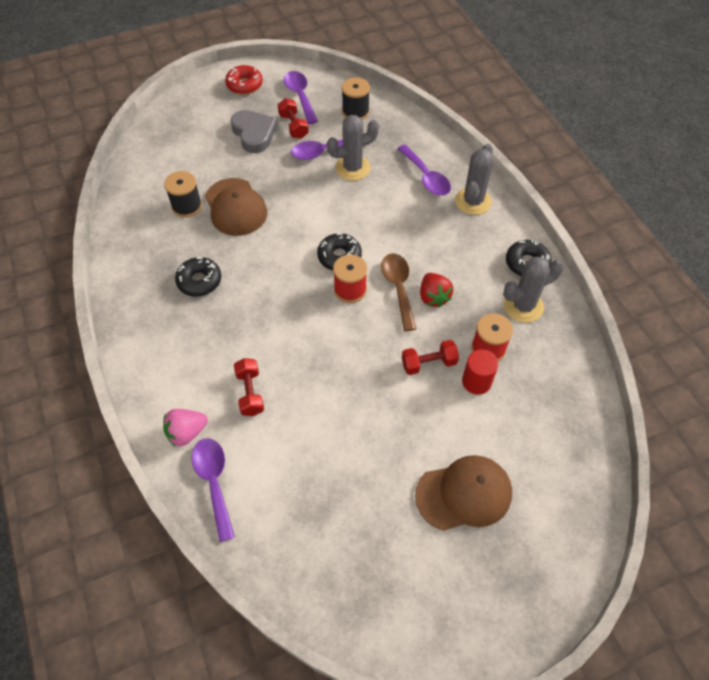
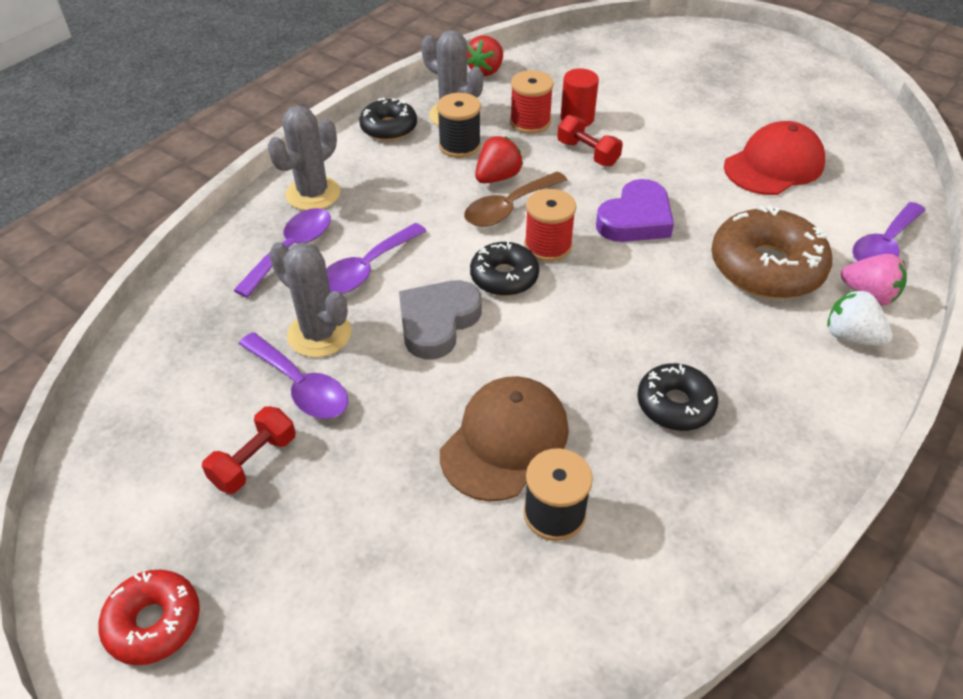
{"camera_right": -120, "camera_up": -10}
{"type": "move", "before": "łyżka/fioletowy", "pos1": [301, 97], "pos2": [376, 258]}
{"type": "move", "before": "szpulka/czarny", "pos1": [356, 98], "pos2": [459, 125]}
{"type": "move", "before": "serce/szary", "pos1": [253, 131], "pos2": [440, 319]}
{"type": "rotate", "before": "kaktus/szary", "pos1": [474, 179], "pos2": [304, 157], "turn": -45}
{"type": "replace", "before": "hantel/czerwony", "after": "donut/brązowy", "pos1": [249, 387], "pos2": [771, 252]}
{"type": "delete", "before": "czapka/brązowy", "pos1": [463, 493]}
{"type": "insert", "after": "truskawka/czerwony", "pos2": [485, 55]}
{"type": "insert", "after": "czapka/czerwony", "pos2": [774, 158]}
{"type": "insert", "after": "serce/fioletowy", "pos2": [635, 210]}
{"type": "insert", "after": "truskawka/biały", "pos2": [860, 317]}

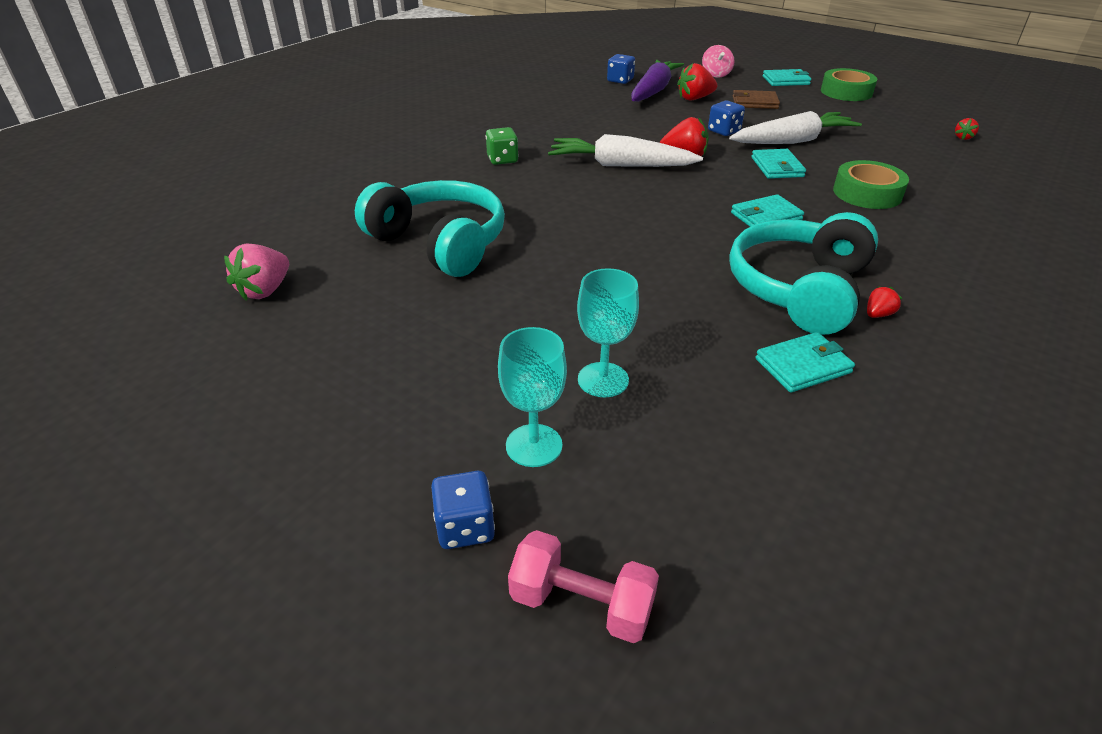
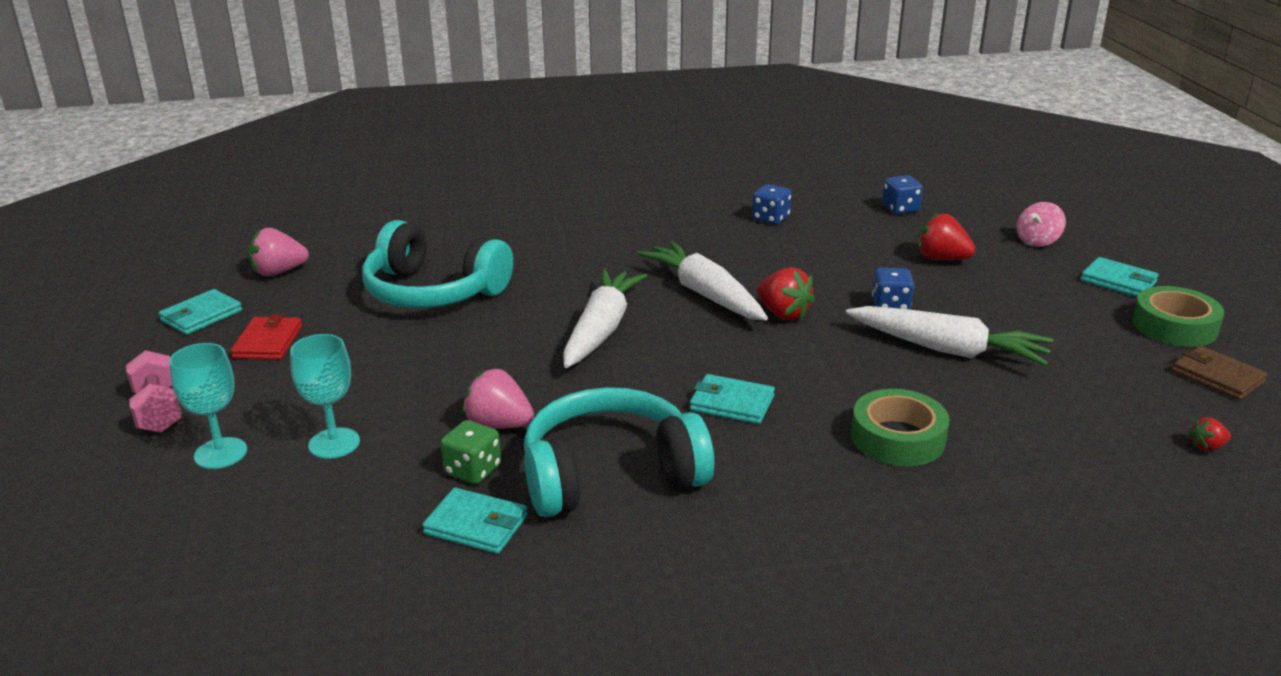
{"camera_right": 45, "camera_up": -10}
{"type": "delete", "before": "marchewka/fioletowy", "pos1": [657, 81]}
{"type": "move", "before": "portfel/brązowy", "pos1": [756, 99], "pos2": [1220, 373]}
{"type": "move", "before": "kostka do gry/zielony", "pos1": [502, 146], "pos2": [471, 452]}
{"type": "move", "before": "portfel/turkusowy", "pos1": [778, 164], "pos2": [200, 312]}
{"type": "rotate", "before": "słuchawki/turkusowy", "pos1": [430, 228], "pos2": [437, 264], "turn": 120}
{"type": "delete", "before": "truskawka/czerwony", "pos1": [884, 302]}
{"type": "move", "before": "kostka do gry/niebieski", "pos1": [463, 510], "pos2": [771, 204]}
{"type": "move", "before": "hantel/różowy", "pos1": [583, 586], "pos2": [154, 391]}
{"type": "insert", "after": "marchewka/biały", "pos2": [605, 318]}
{"type": "insert", "after": "portfel/czerwony", "pos2": [266, 337]}
{"type": "insert", "after": "truskawka/różowy", "pos2": [498, 398]}

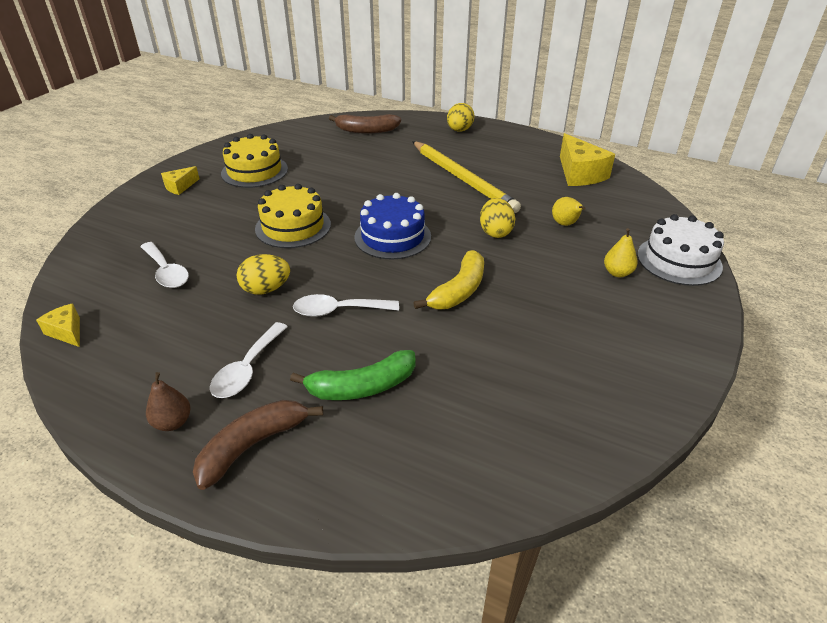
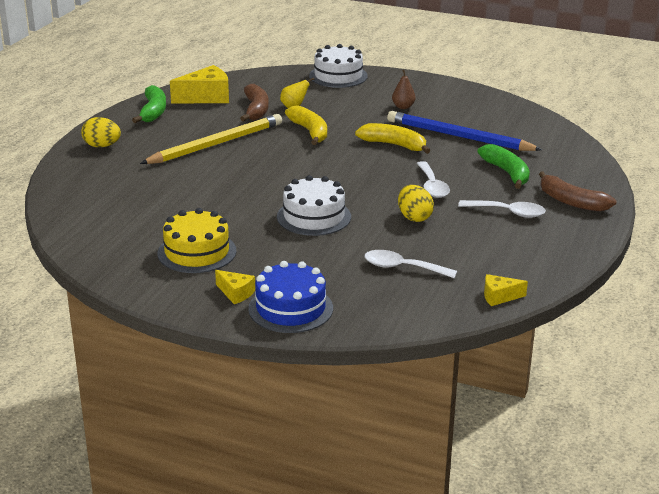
{"camera_right": -95, "camera_up": -10}
{"type": "move", "before": "banan/brązowy", "pos1": [365, 124], "pos2": [254, 103]}
{"type": "recolor", "before": "tort/żółty", "after": "tort/biały", "pos1": [293, 216], "pos2": [314, 205]}
{"type": "move", "before": "tort/niebieski", "pos1": [392, 226], "pos2": [290, 297]}
{"type": "replace", "before": "jajko/żółty", "after": "banan/żółty", "pos1": [497, 218], "pos2": [306, 125]}
{"type": "delete", "before": "gruszka/żółty", "pos1": [621, 252]}
{"type": "rotate", "before": "łyżka/biały", "pos1": [164, 265], "pos2": [410, 264], "turn": -120}
{"type": "rotate", "before": "ser/żółty", "pos1": [58, 325], "pos2": [506, 290], "turn": 45}
{"type": "move", "before": "gruszka/brązowy", "pos1": [168, 401], "pos2": [404, 89]}
{"type": "insert", "after": "banan/zielony", "pos2": [149, 104]}
{"type": "insert", "after": "ołówek/niebieski", "pos2": [464, 131]}

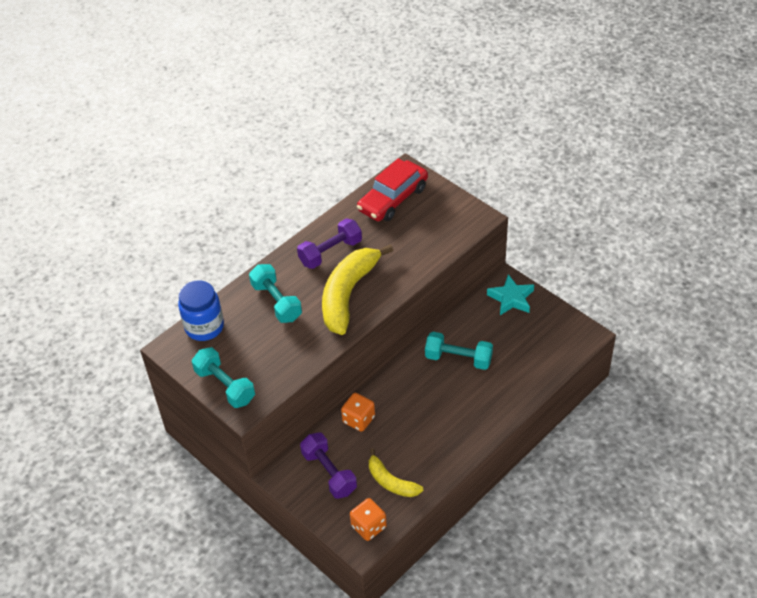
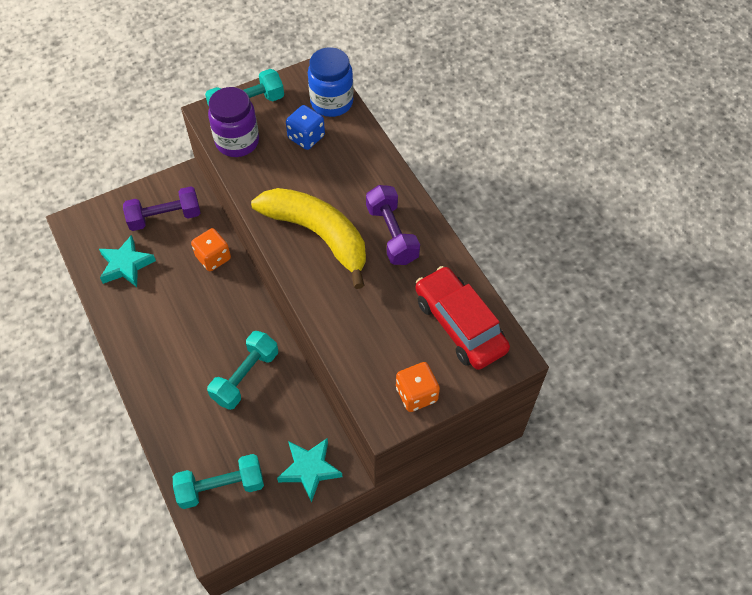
{"camera_right": 105, "camera_up": 10}
{"type": "move", "before": "hantel/turkusowy", "pos1": [275, 293], "pos2": [218, 481]}
{"type": "replace", "before": "banan/żółty", "after": "gwiazda/turkusowy", "pos1": [396, 472], "pos2": [127, 261]}
{"type": "move", "before": "kostka do gry/pomarańczowy", "pos1": [368, 519], "pos2": [418, 387]}
{"type": "insert", "after": "słoik/fioletowy", "pos2": [233, 122]}
{"type": "insert", "after": "kostka do gry/niebieski", "pos2": [305, 127]}

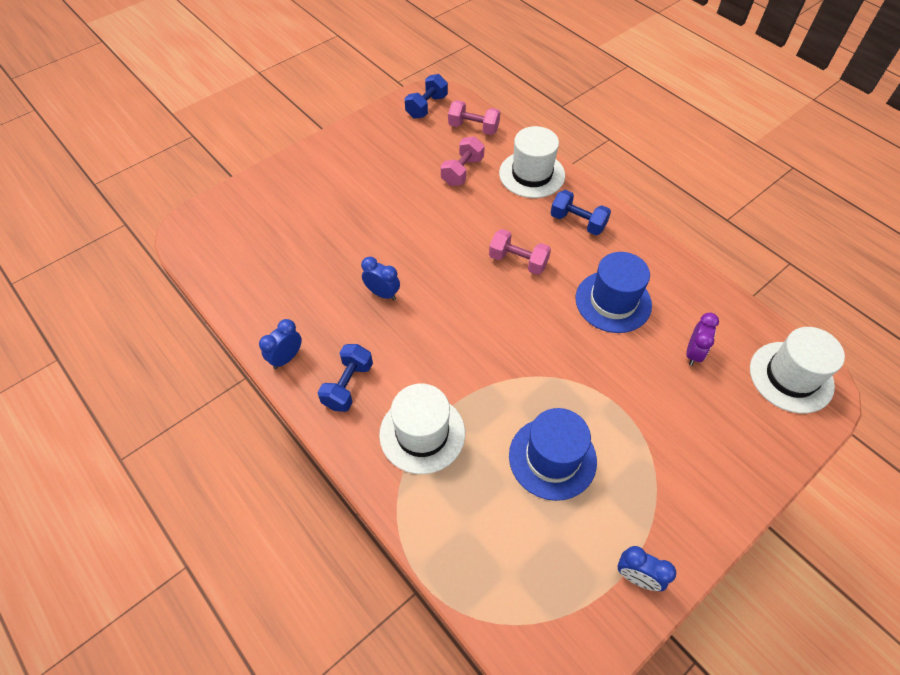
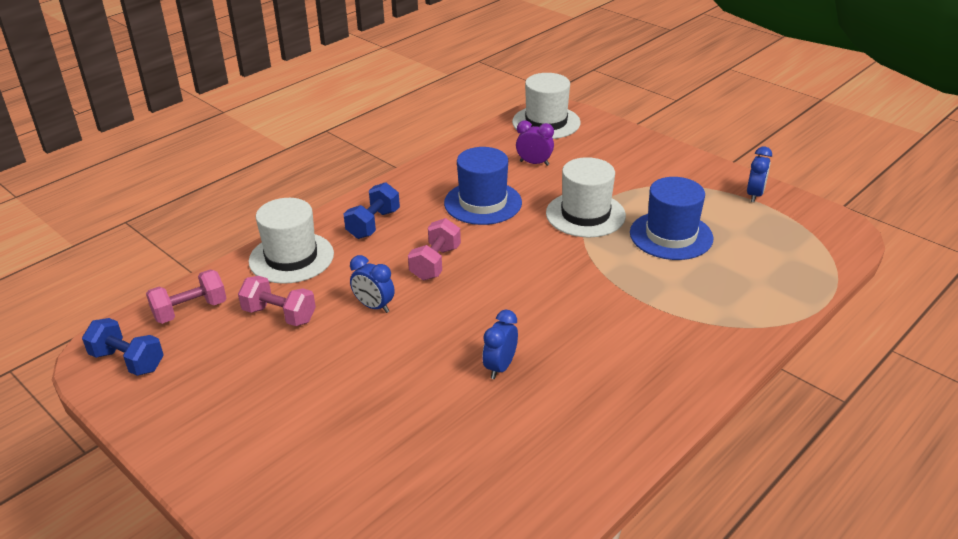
{"camera_right": -95, "camera_up": -20}
{"type": "rotate", "before": "hantel/różowy", "pos1": [474, 117], "pos2": [186, 297], "turn": 45}
{"type": "move", "before": "budzik/niebieski", "pos1": [280, 344], "pos2": [372, 284]}
{"type": "delete", "before": "hantel/niebieski", "pos1": [345, 378]}
{"type": "move", "before": "kapelusz/biały", "pos1": [422, 429], "pos2": [586, 197]}

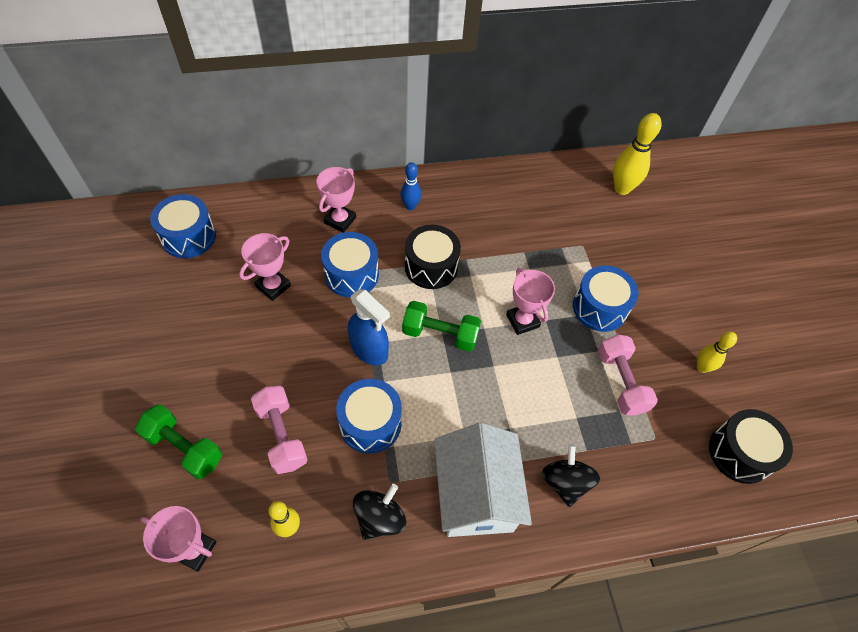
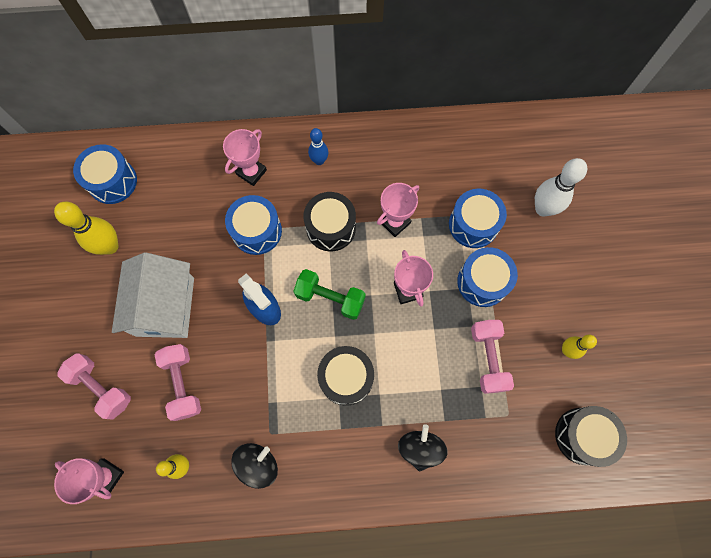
{"camera_right": 10, "camera_up": 15}
{"type": "move", "before": "kręgiel/żółty", "pos1": [637, 154], "pos2": [86, 228]}
{"type": "move", "before": "puchar/różowy", "pos1": [265, 267], "pos2": [398, 210]}
{"type": "move", "before": "bęben/niebieski", "pos1": [369, 416], "pos2": [478, 218]}
{"type": "recolor", "before": "hantel/zielony", "after": "hantel/różowy", "pos1": [178, 442], "pos2": [94, 386]}
{"type": "move", "before": "domek/biały", "pos1": [483, 480], "pos2": [153, 295]}
{"type": "insert", "after": "kręgiel/biały", "pos2": [561, 187]}
{"type": "insert", "after": "bęben/czarny", "pos2": [345, 376]}

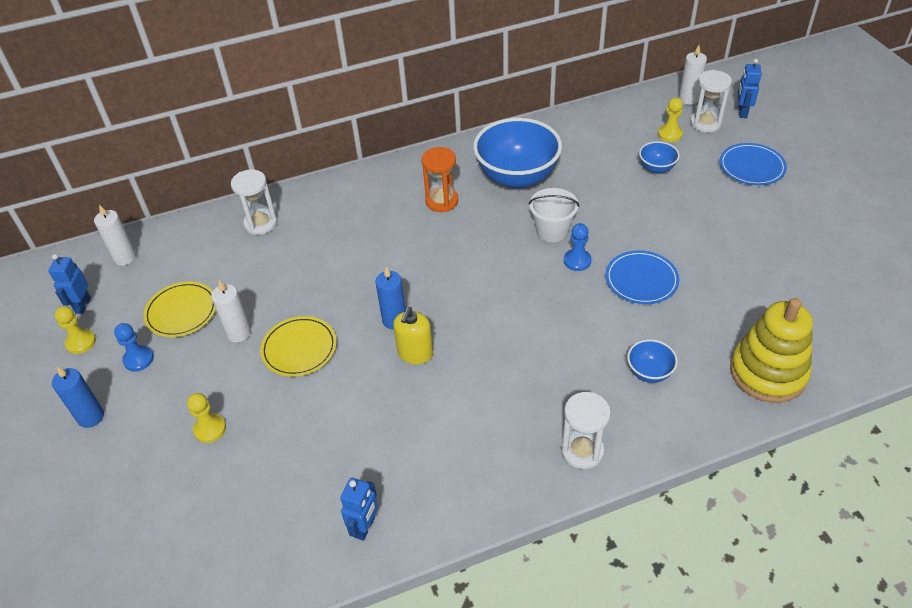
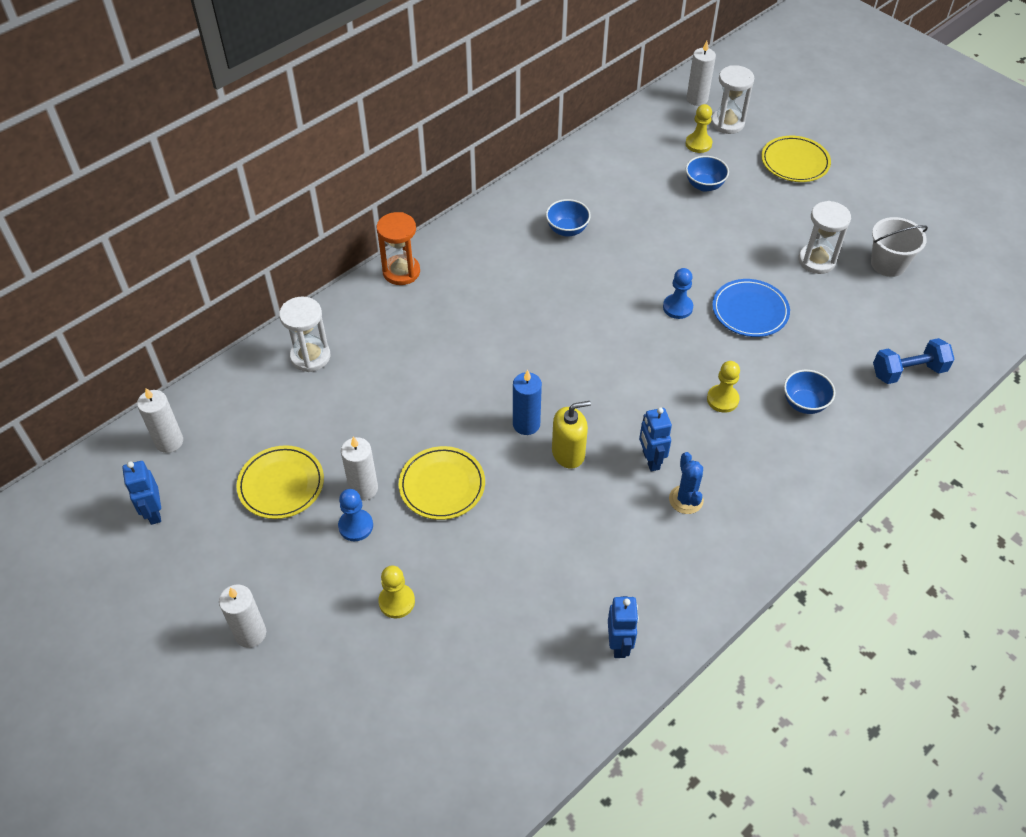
{"camera_right": -25, "camera_up": 5}
{"type": "move", "before": "robot/niebieski", "pos1": [749, 88], "pos2": [655, 439]}
{"type": "resize", "before": "miska/niebieski", "pos1": [517, 153], "pos2": [568, 217], "scale": 0.46}
{"type": "recolor", "before": "talerz/niebieski", "after": "talerz/żółty", "pos1": [753, 164], "pos2": [796, 159]}
{"type": "move", "before": "klepsydra/pomarańczowy", "pos1": [439, 179], "pos2": [398, 248]}
{"type": "move", "before": "wiadro/biały", "pos1": [553, 215], "pos2": [899, 247]}
{"type": "replace", "before": "zabawka nakładanka/żółty", "after": "hantel/niebieski", "pos1": [771, 350], "pos2": [913, 361]}
{"type": "move", "before": "pionek/żółty", "pos1": [75, 330], "pos2": [723, 387]}
{"type": "rotate", "before": "dozownik mydła/żółty", "pos1": [413, 335], "pos2": [571, 435], "turn": -105}
{"type": "move", "before": "pionek/niebieski", "pos1": [134, 347], "pos2": [355, 515]}
{"type": "recolor", "before": "świeca/niebieski", "after": "świeca/biały", "pos1": [78, 397], "pos2": [242, 616]}
{"type": "move", "before": "klepsydra/biały", "pos1": [586, 430], "pos2": [824, 237]}
{"type": "insert", "after": "kaktus/niebieski", "pos2": [686, 483]}

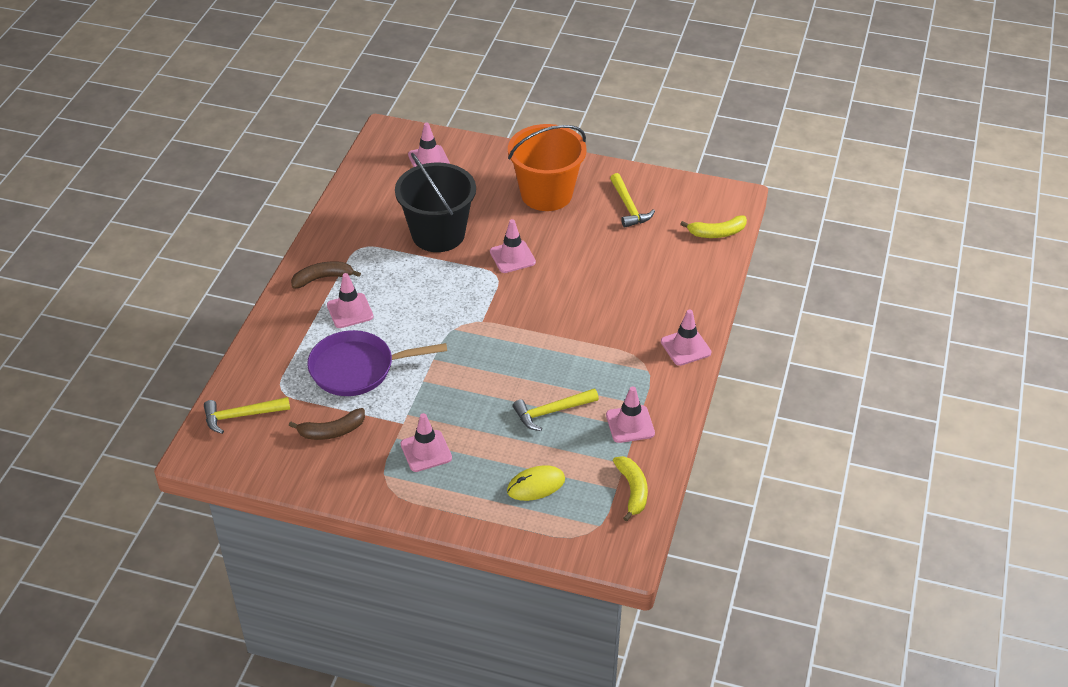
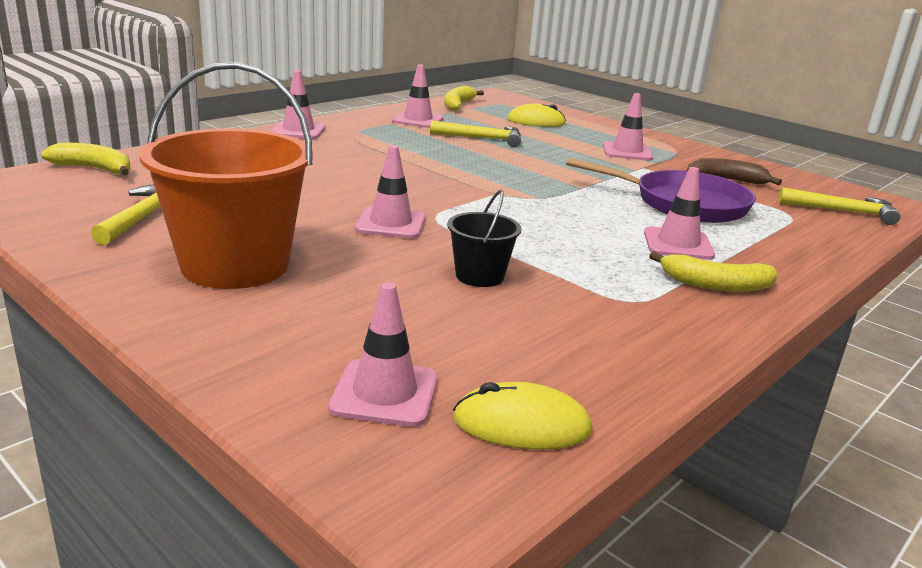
{"camera_right": -155, "camera_up": -20}
{"type": "resize", "before": "wiadro/czarny", "pos1": [435, 202], "pos2": [484, 238], "scale": 0.47}
{"type": "recolor", "before": "banan/brązowy", "after": "banan/żółty", "pos1": [326, 275], "pos2": [713, 271]}
{"type": "insert", "after": "myszka/żółty", "pos2": [522, 416]}

